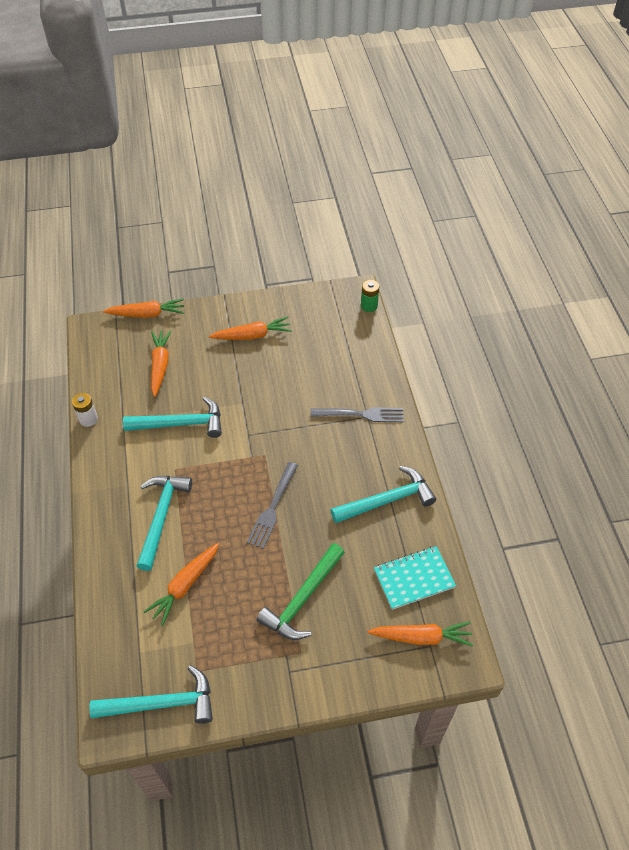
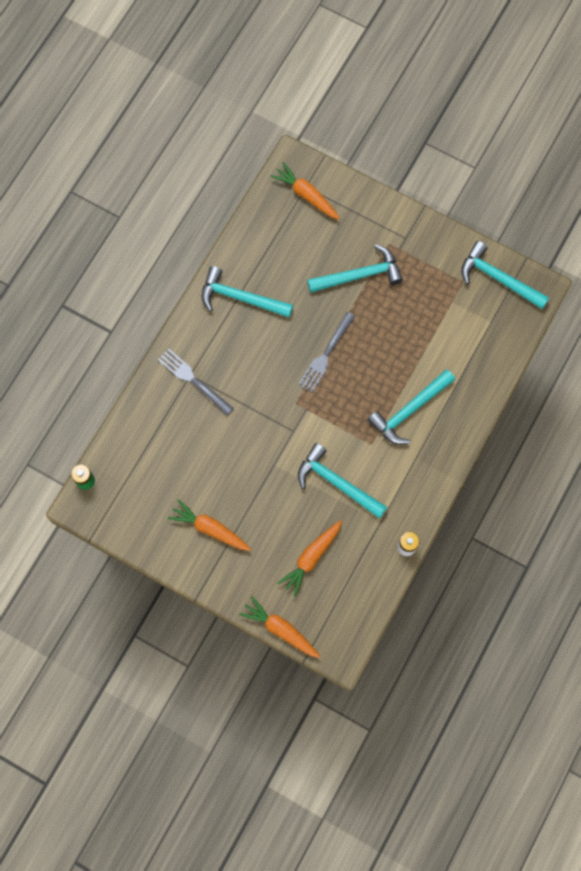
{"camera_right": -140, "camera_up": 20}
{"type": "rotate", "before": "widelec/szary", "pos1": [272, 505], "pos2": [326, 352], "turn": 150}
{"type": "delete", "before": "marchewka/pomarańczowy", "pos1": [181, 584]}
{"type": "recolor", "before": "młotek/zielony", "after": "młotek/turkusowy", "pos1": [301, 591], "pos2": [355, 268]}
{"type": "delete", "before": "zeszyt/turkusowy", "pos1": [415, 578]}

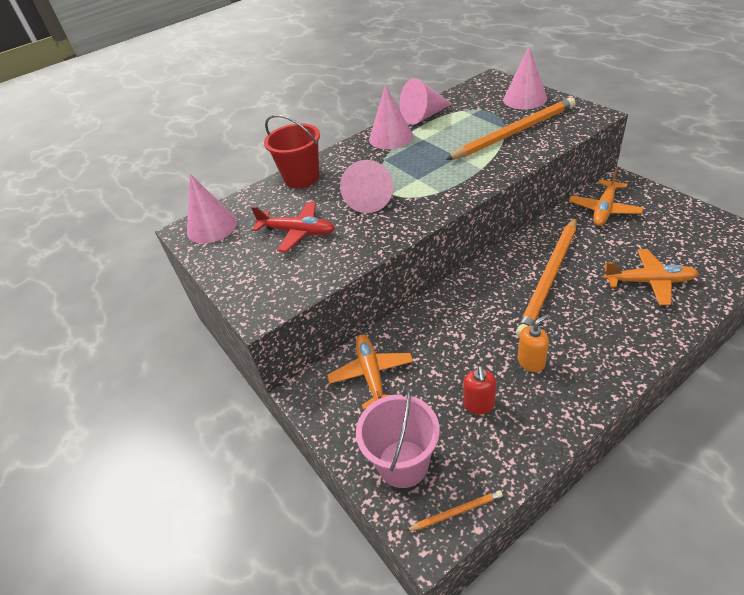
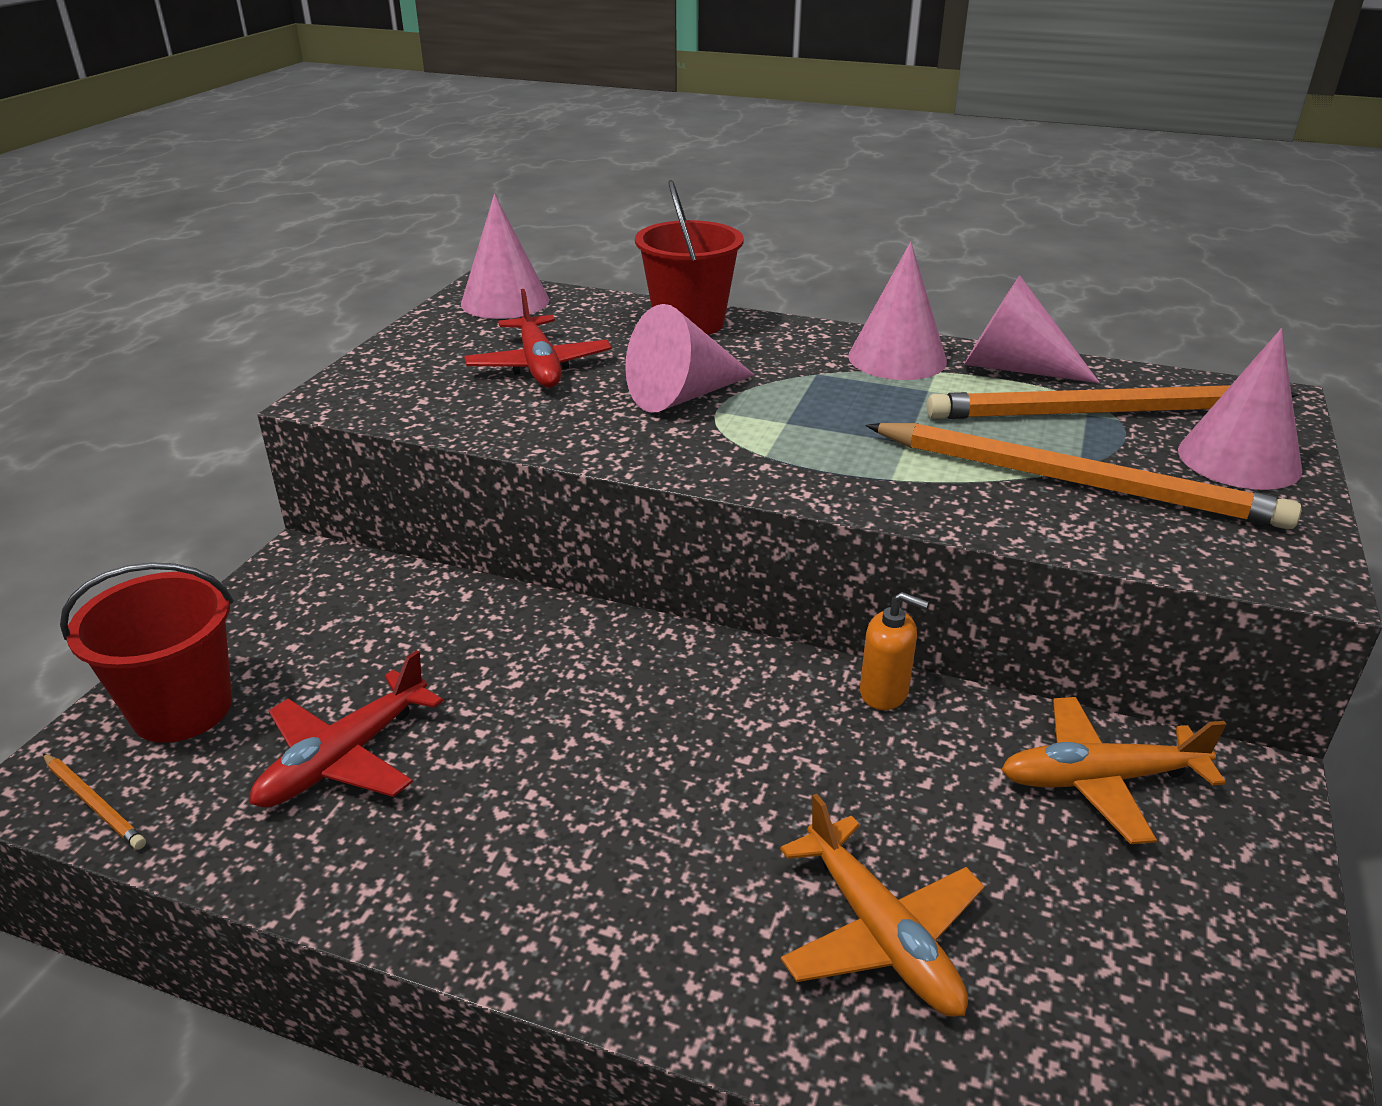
{"camera_right": 50, "camera_up": -10}
{"type": "move", "before": "ołówek/pomarańczowy", "pos1": [546, 277], "pos2": [1112, 402]}
{"type": "move", "before": "dozownik mydła/pomarańczowy", "pos1": [533, 343], "pos2": [894, 651]}
{"type": "delete", "before": "samolot/pomarańczowy", "pos1": [370, 372]}
{"type": "replace", "before": "dozownik mydła/czerwony", "after": "samolot/czerwony", "pos1": [479, 390], "pos2": [346, 728]}
{"type": "recolor", "before": "wiadro/różowy", "after": "wiadro/czerwony", "pos1": [398, 437], "pos2": [146, 652]}

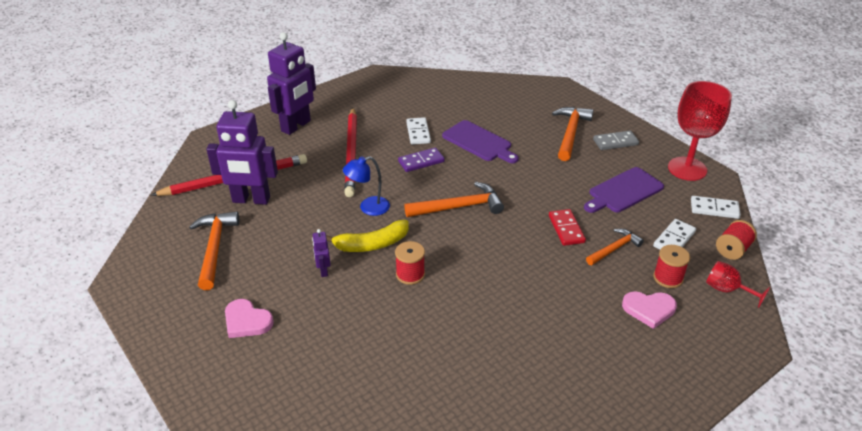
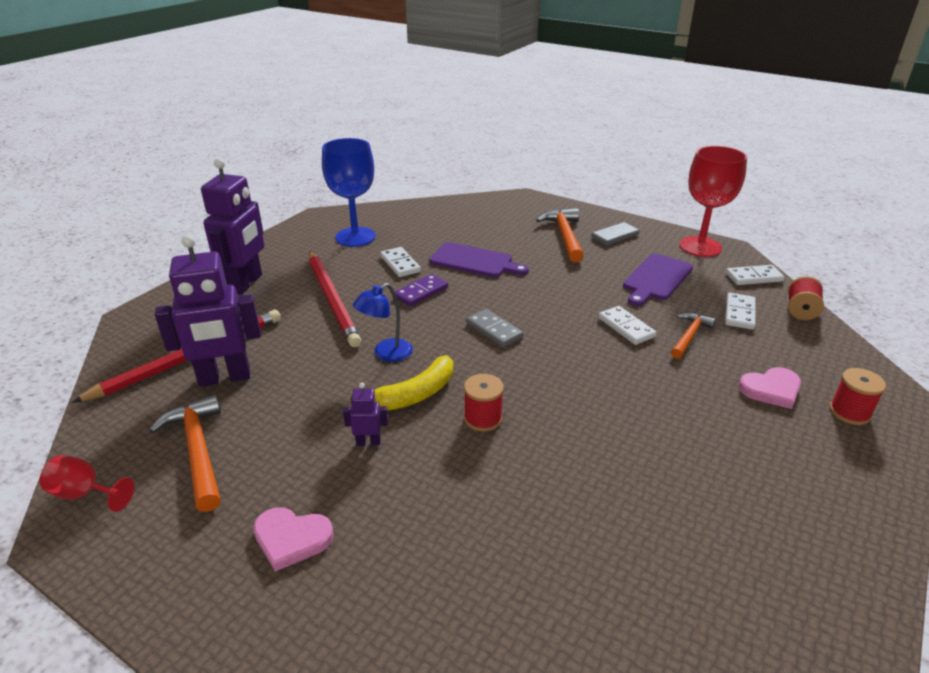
{"camera_right": -20, "camera_up": -5}
{"type": "replace", "before": "młotek/pomarańczowy", "after": "kostka domina/szary", "pos1": [454, 199], "pos2": [494, 328]}
{"type": "recolor", "before": "kostka domina/czerwony", "after": "kostka domina/biały", "pos1": [567, 227], "pos2": [627, 325]}
{"type": "rotate", "before": "robot/fioletowy", "pos1": [321, 253], "pos2": [365, 414], "turn": 120}
{"type": "move", "before": "szpulka/czerwony", "pos1": [671, 266], "pos2": [857, 396]}
{"type": "move", "before": "kielich/czerwony", "pos1": [738, 284], "pos2": [86, 483]}
{"type": "insert", "after": "kielich/niebieski", "pos2": [349, 192]}

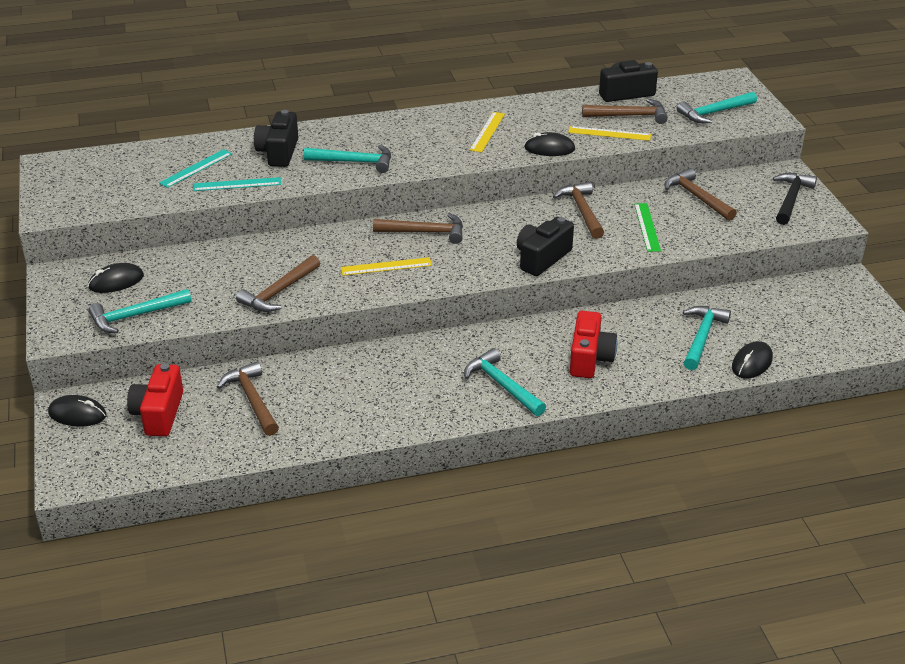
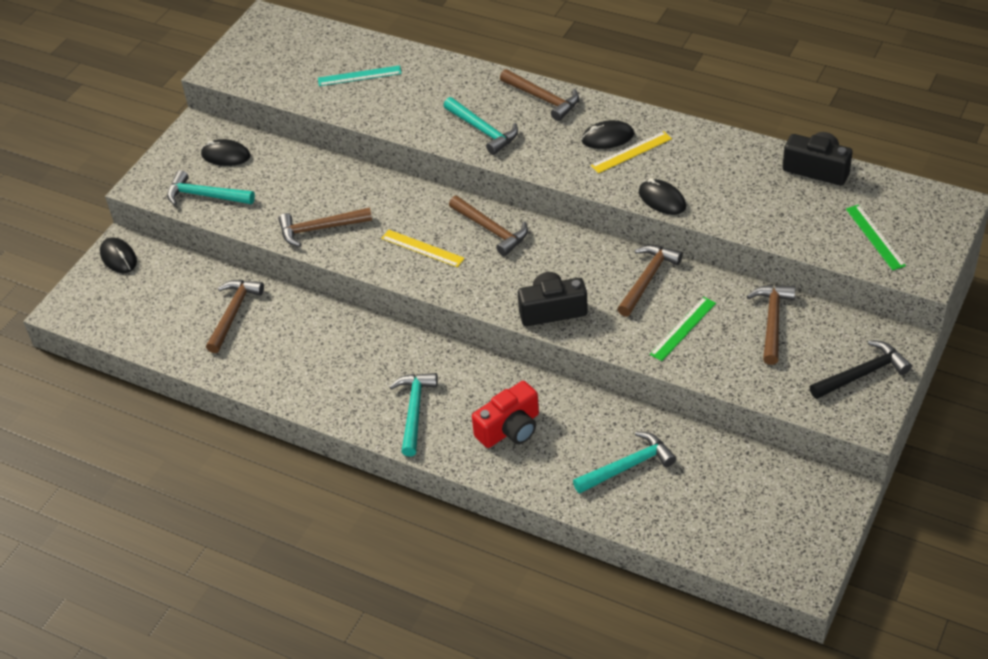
{"camera_right": 45, "camera_up": 10}
{"type": "replace", "before": "młotek/turkusowy", "after": "linijka/zielony", "pos1": [717, 107], "pos2": [876, 237]}
{"type": "move", "before": "młotek/brązowy", "pos1": [625, 111], "pos2": [539, 95]}
{"type": "delete", "before": "aparat fotograficzny/czarny", "pos1": [276, 138]}
{"type": "delete", "before": "linijka/żółty", "pos1": [609, 133]}
{"type": "delete", "before": "linijka/turkusowy", "pos1": [237, 184]}
{"type": "move", "before": "myszka/czarny", "pos1": [752, 360], "pos2": [607, 134]}
{"type": "delete", "before": "aparat fotograficzny/czerwony", "pos1": [155, 399]}

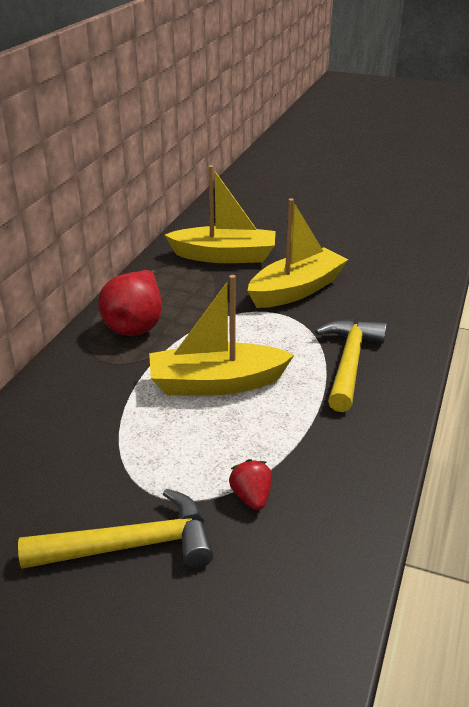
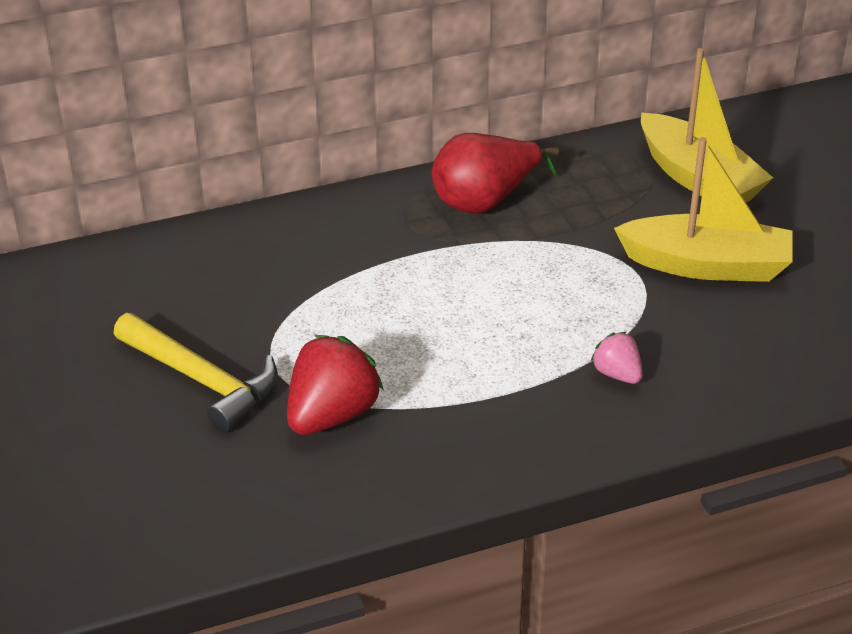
{"camera_right": 50, "camera_up": 5}
{"type": "delete", "before": "łódka/żółty", "pos1": [221, 335]}
{"type": "replace", "before": "młotek/żółty", "after": "truskawka/różowy", "pos1": [351, 365], "pos2": [617, 358]}
{"type": "resize", "before": "truskawka/czerwony", "pos1": [250, 484], "pos2": [335, 385], "scale": 1.85}

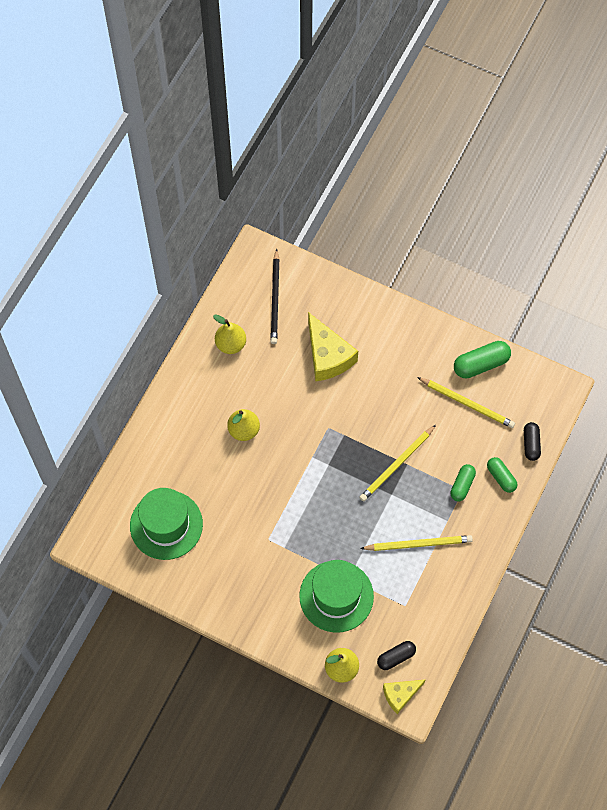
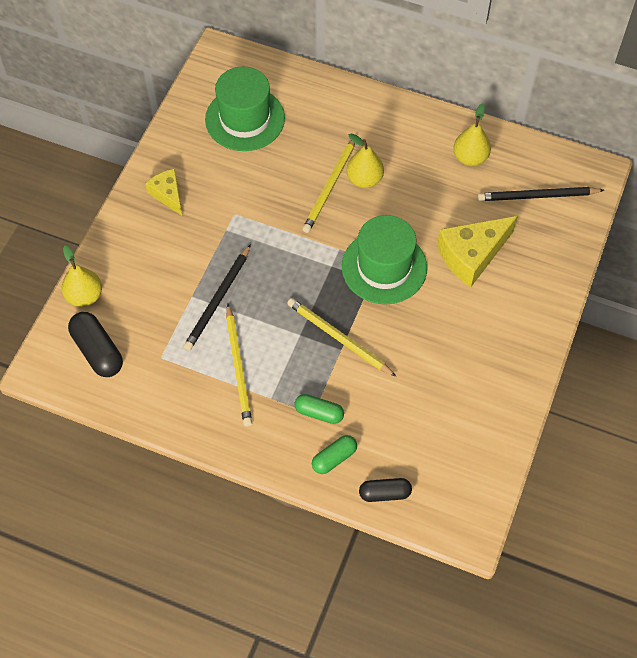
{"camera_right": 85, "camera_up": -5}
{"type": "delete", "before": "kapsułka/zielony", "pos1": [482, 359]}
{"type": "move", "before": "ołówek/żółty", "pos1": [466, 402], "pos2": [328, 186]}
{"type": "move", "before": "kapelusz/zielony", "pos1": [336, 596], "pos2": [384, 259]}
{"type": "resize", "before": "kapsułka/czarny", "pos1": [396, 655], "pos2": [95, 344], "scale": 1.55}
{"type": "move", "before": "ser/żółty", "pos1": [404, 696], "pos2": [163, 192]}
{"type": "insert", "after": "ołówek/czarny", "pos2": [217, 297]}

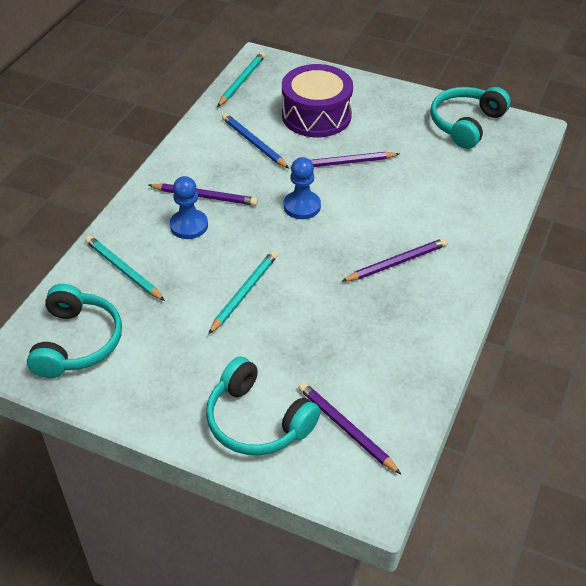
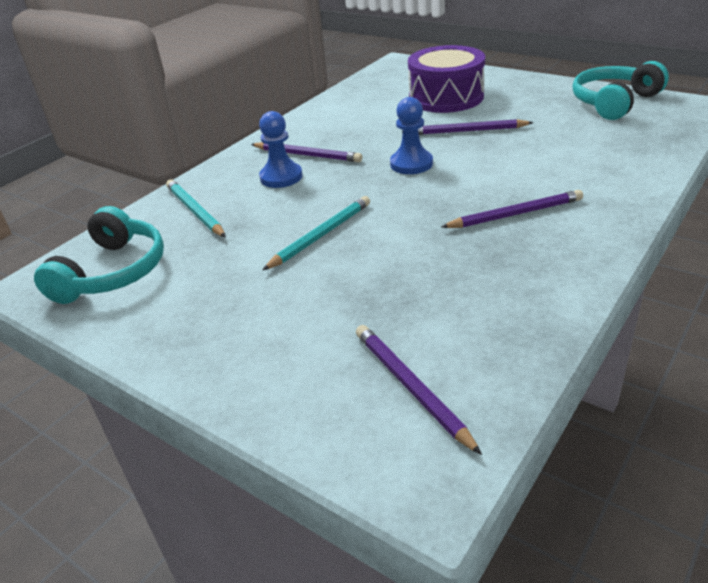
{"camera_right": 15, "camera_up": -10}
{"type": "delete", "before": "ołówek/turkusowy", "pos1": [241, 79]}
{"type": "delete", "before": "ołówek/niebieski", "pos1": [255, 140]}
{"type": "delete", "before": "słuchawki/turkusowy", "pos1": [263, 406]}

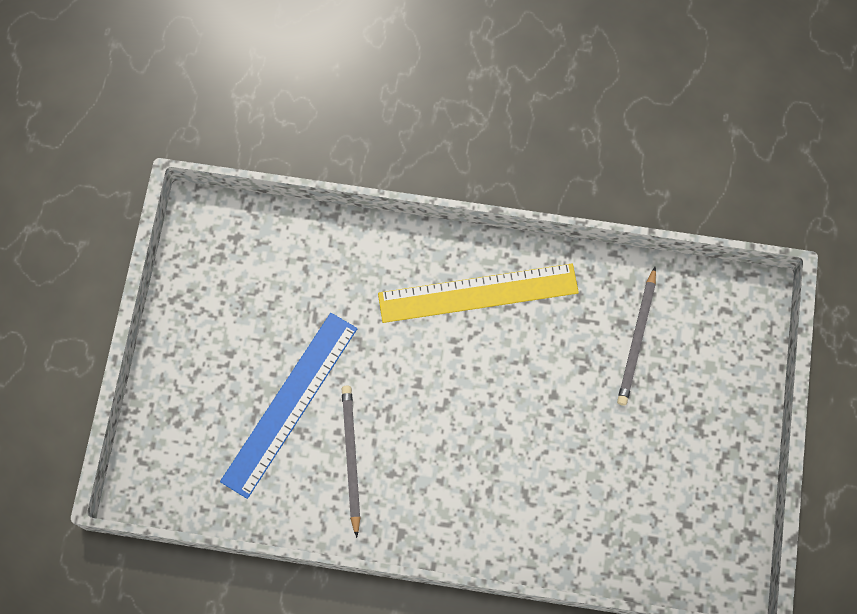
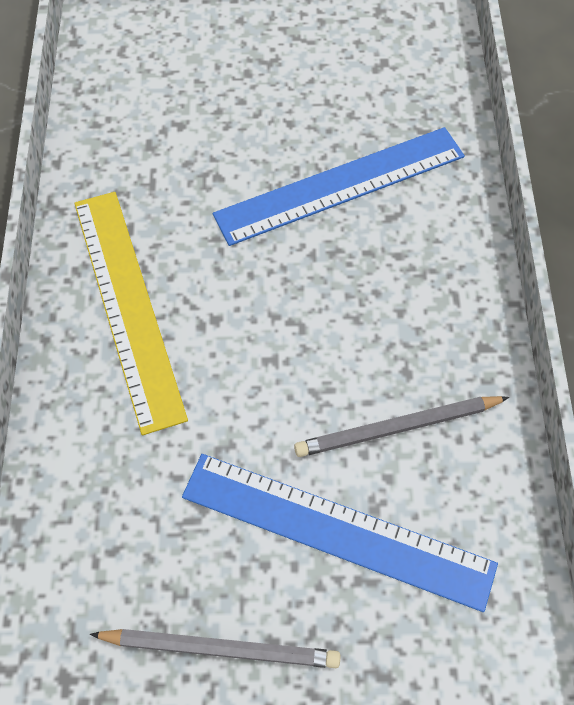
{"camera_right": -100, "camera_up": -10}
{"type": "move", "before": "ołówek/szary", "pos1": [636, 336], "pos2": [215, 648]}
{"type": "insert", "after": "linijka/niebieski", "pos2": [338, 186]}

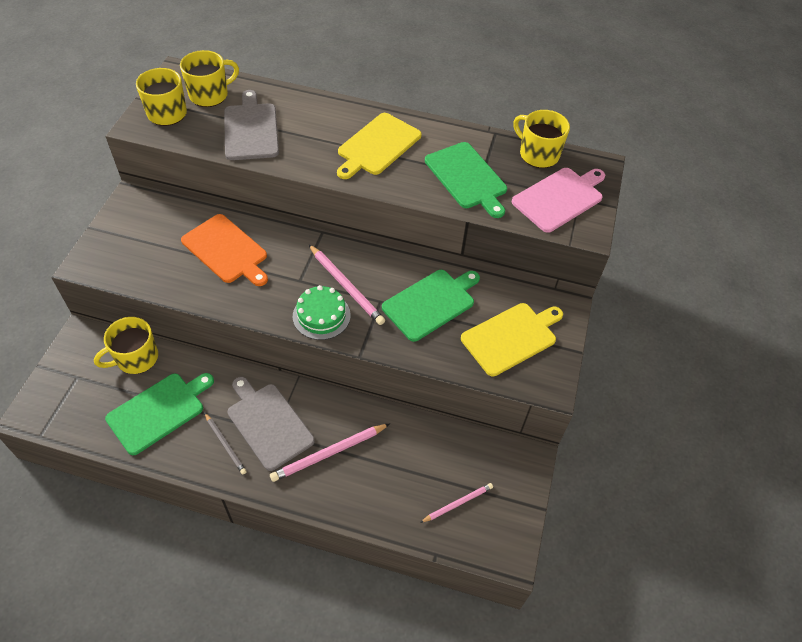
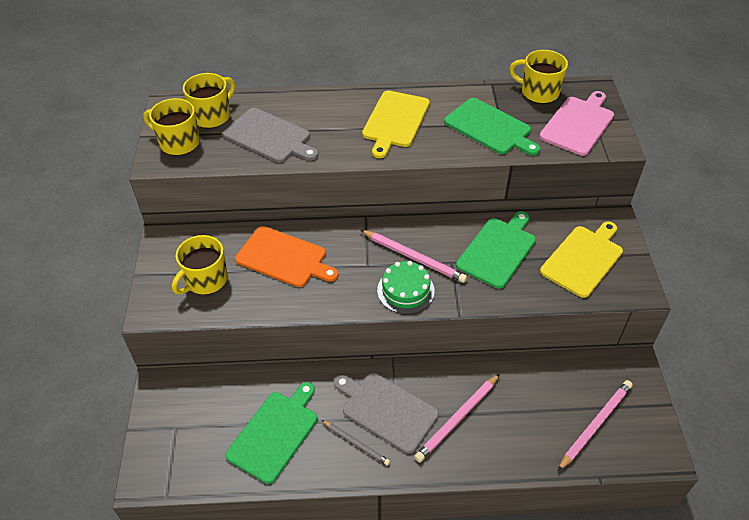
{"camera_right": -15, "camera_up": -5}
{"type": "rotate", "before": "deska do krojenia/szary", "pos1": [251, 125], "pos2": [270, 135], "turn": 150}
{"type": "move", "before": "kubek/żółty", "pos1": [126, 345], "pos2": [200, 265]}
{"type": "resize", "before": "ołówek/różowy", "pos1": [456, 503], "pos2": [595, 425], "scale": 1.61}

